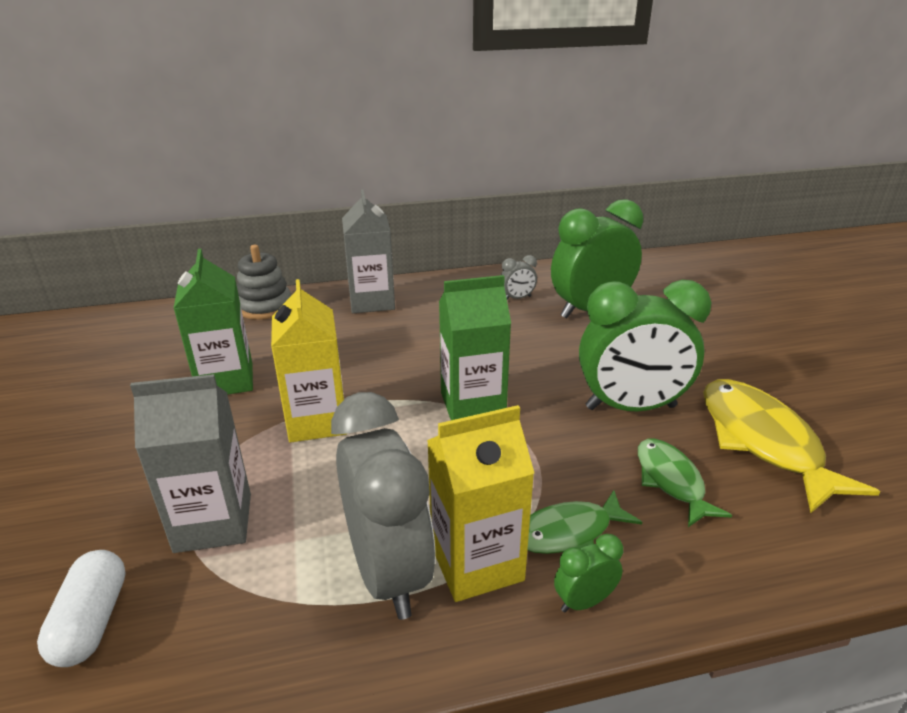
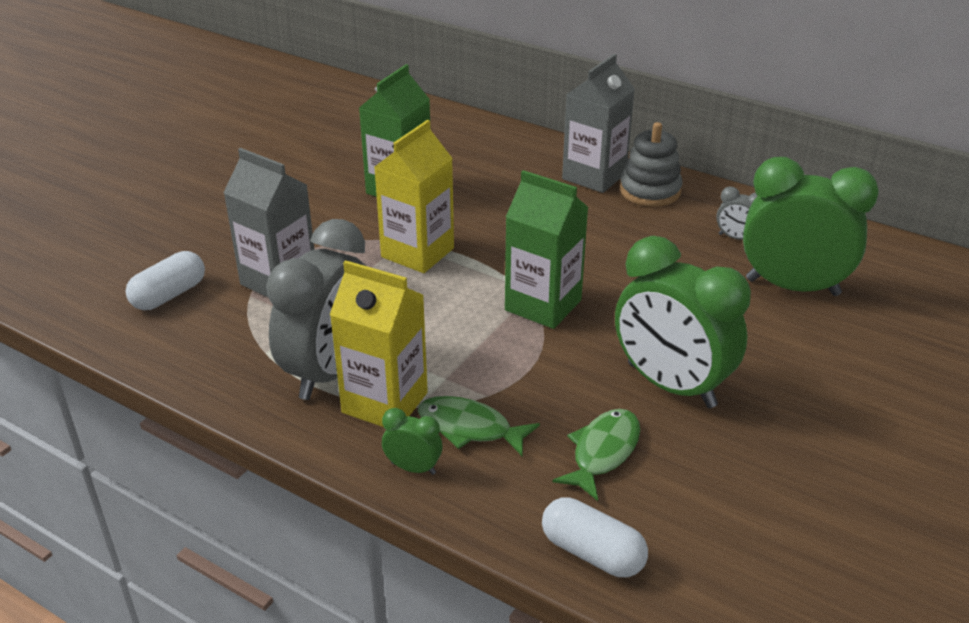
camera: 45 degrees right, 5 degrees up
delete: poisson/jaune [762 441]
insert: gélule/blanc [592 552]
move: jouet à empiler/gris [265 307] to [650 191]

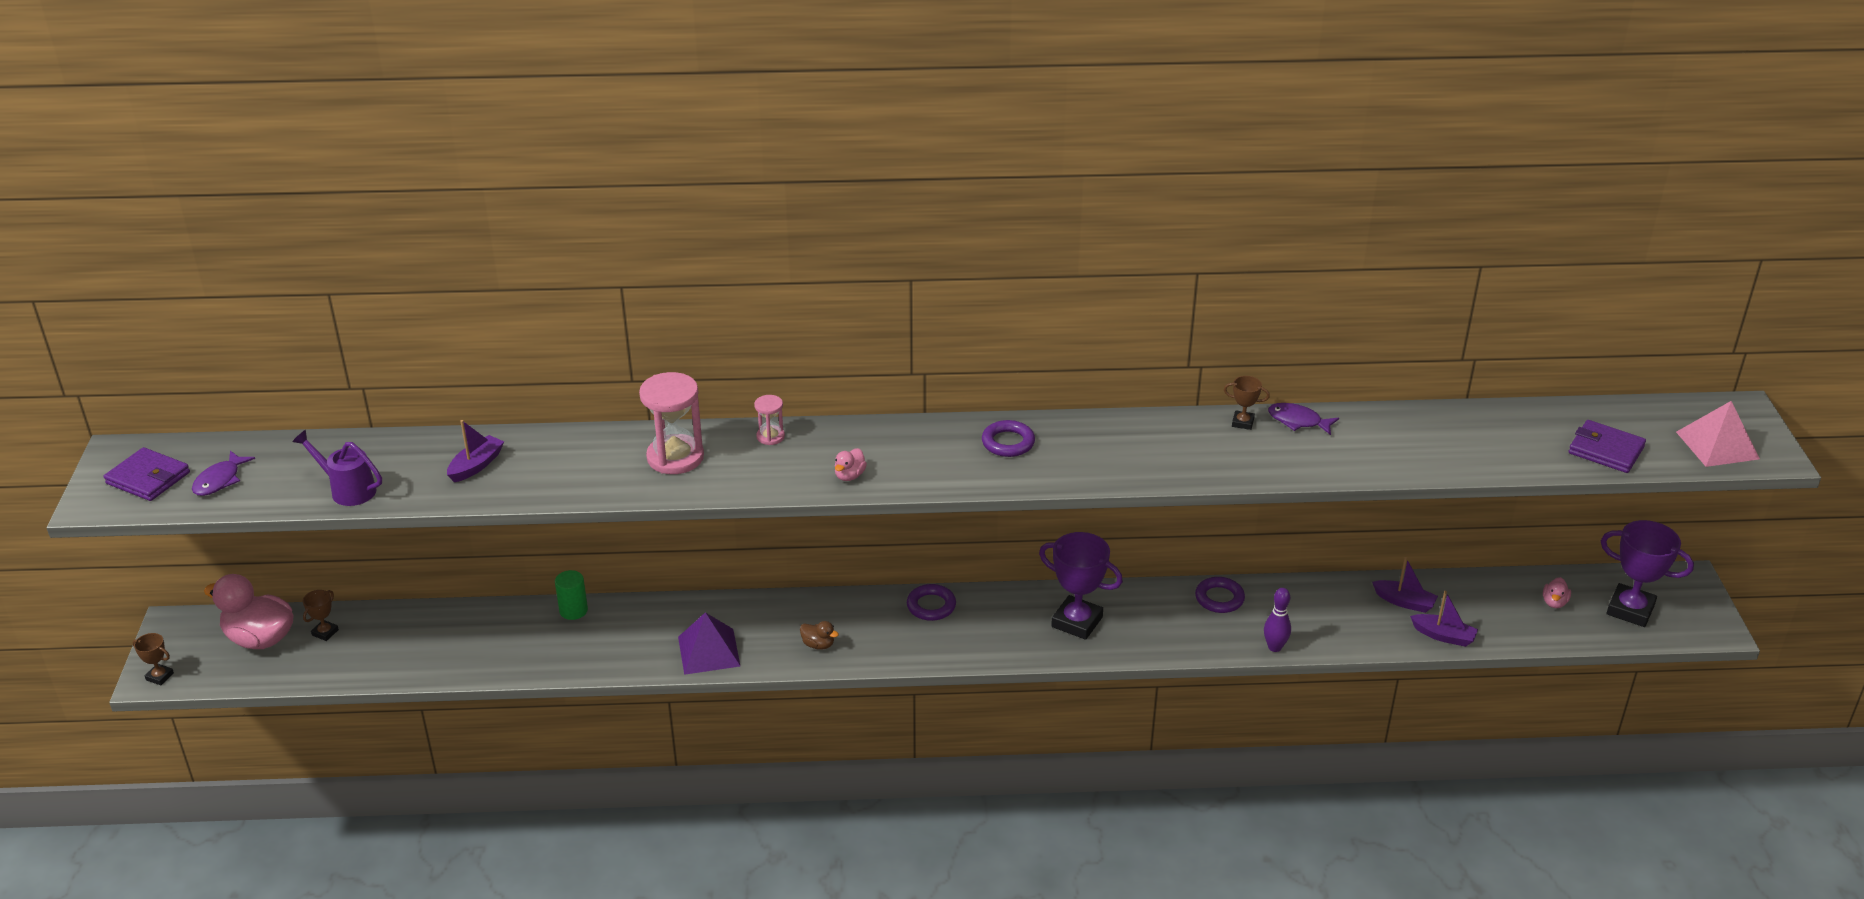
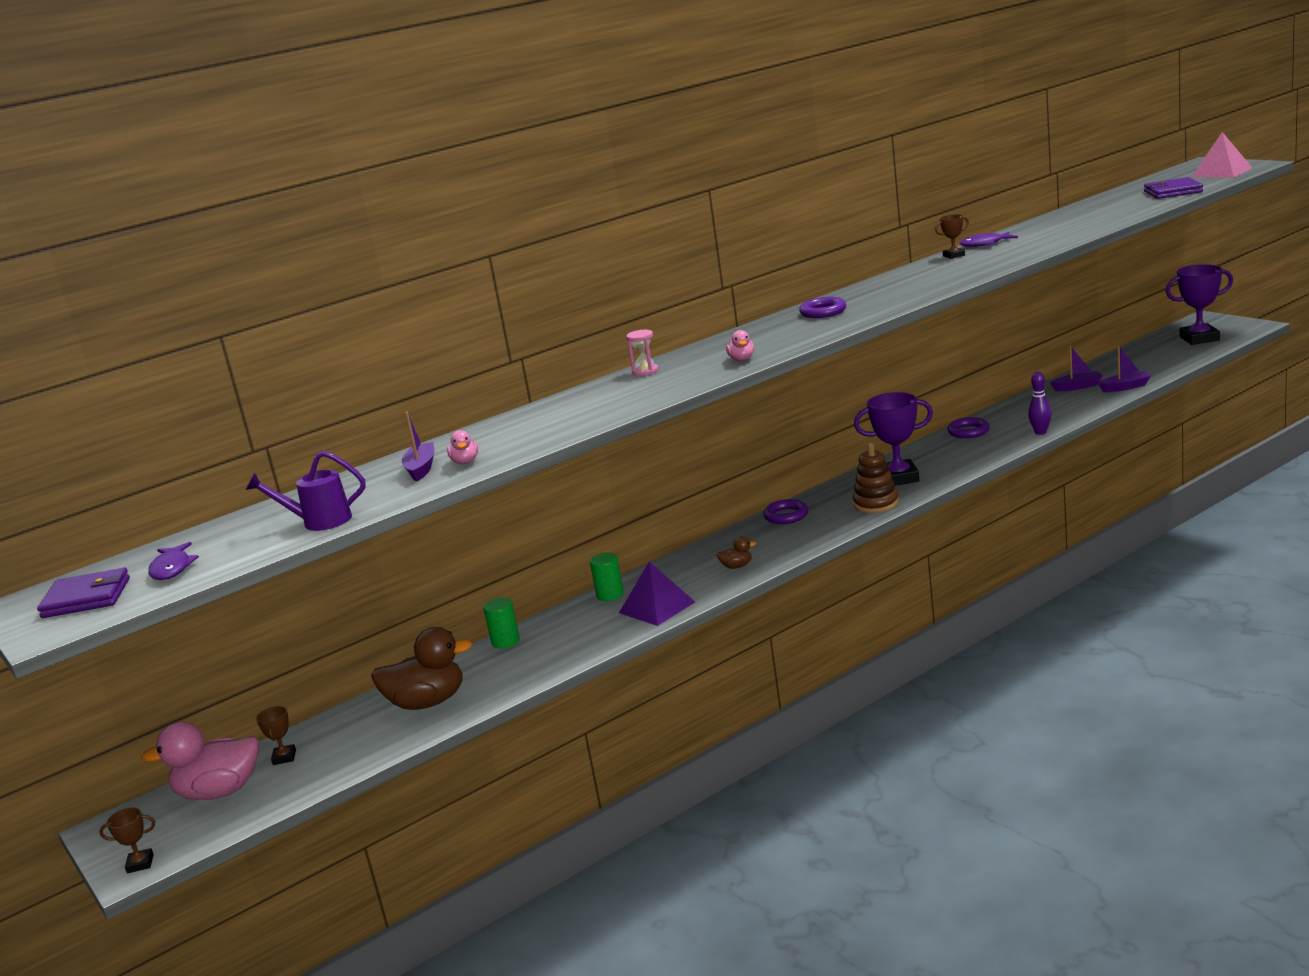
camera: 30 degrees left, 15 degrees down
delete: sablier/rose [675 457]
insert: jouet à empiler/marron [876 504]; cylindre/vert [610 595]; canard/marron [427 702]
move: canard/rose [1554 602] to [465 462]

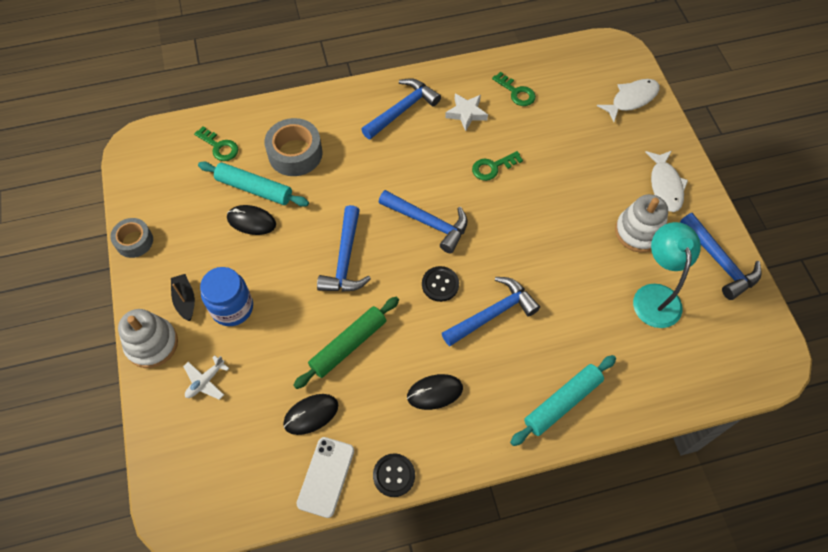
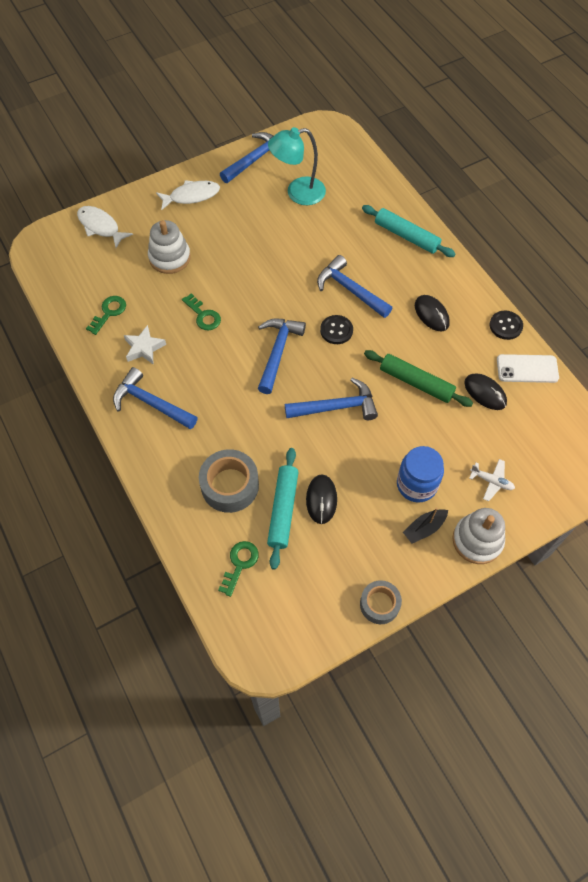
camera: 105 degrees left, 0 degrees up
move: jouet à empiler/blanc [638 232] to [170 257]

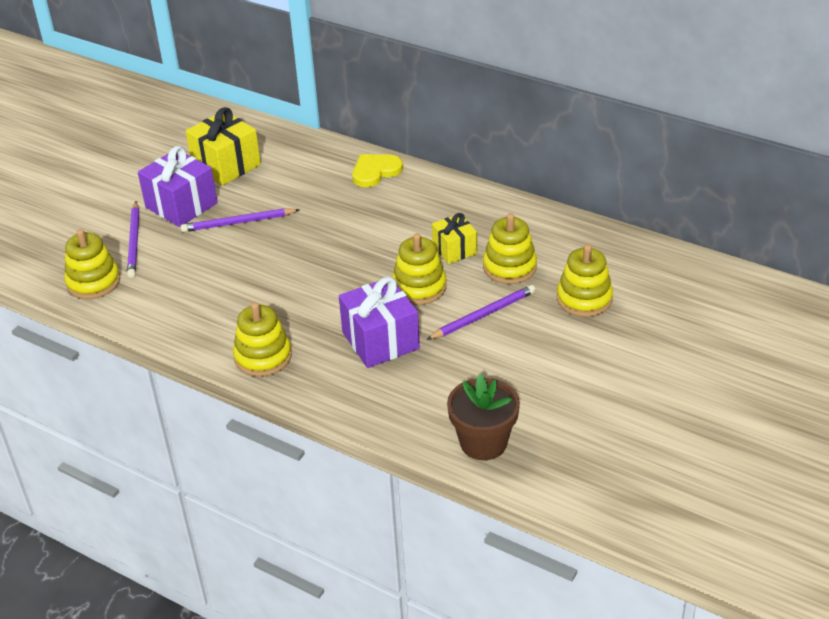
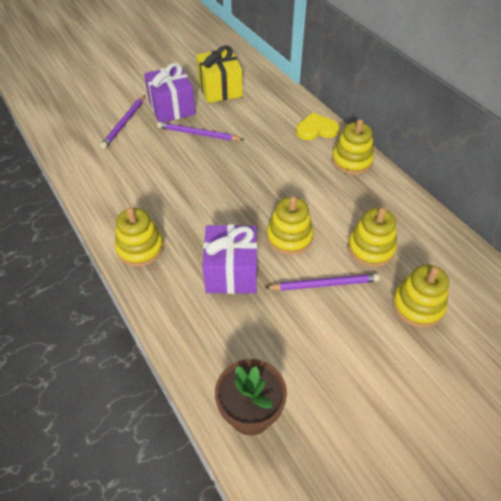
camera: 25 degrees right, 10 degrees up
delete: cadeau/jaune [454 249]
move: jouet à empiler/jaune [93 282] to [352 161]

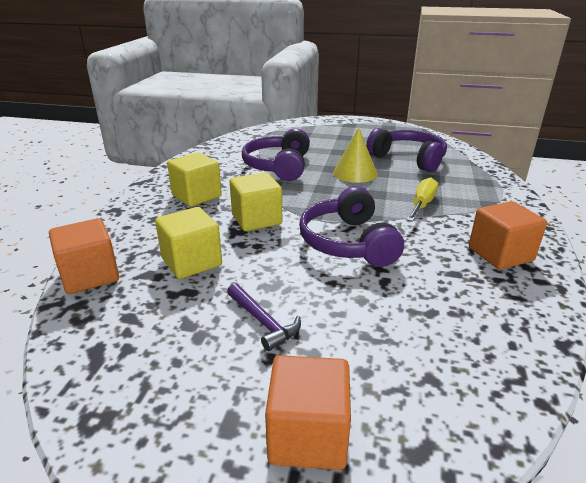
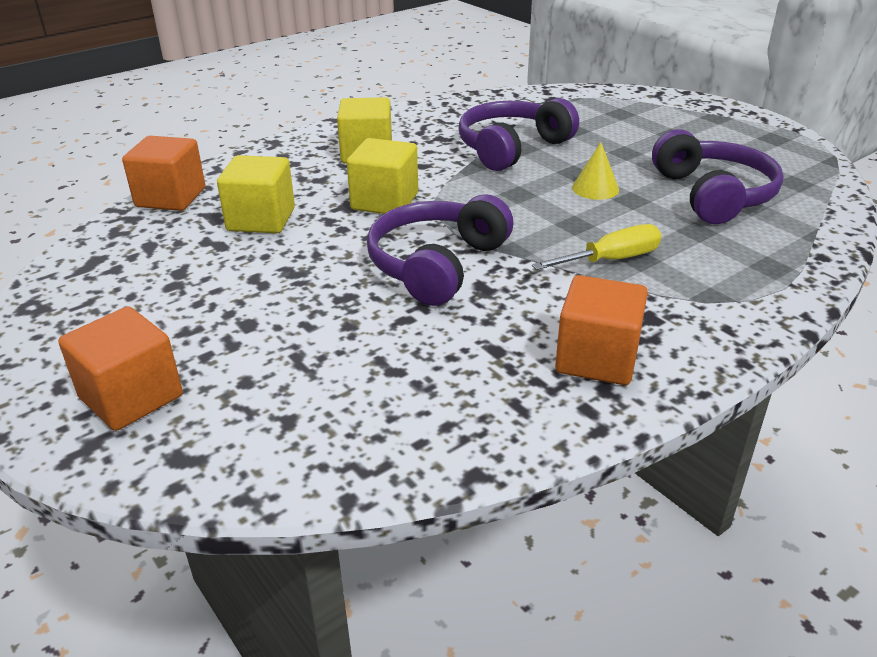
camera: 40 degrees right, 5 degrees up
delete: marteau/violet [263 322]
resize: cône/jaune [355 173] = [595 188] x0.67

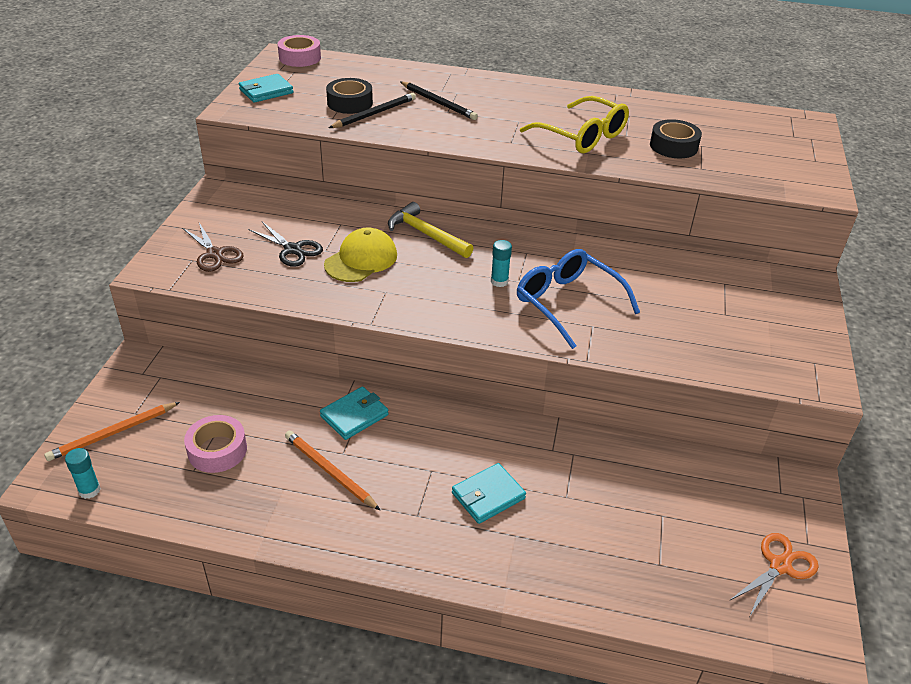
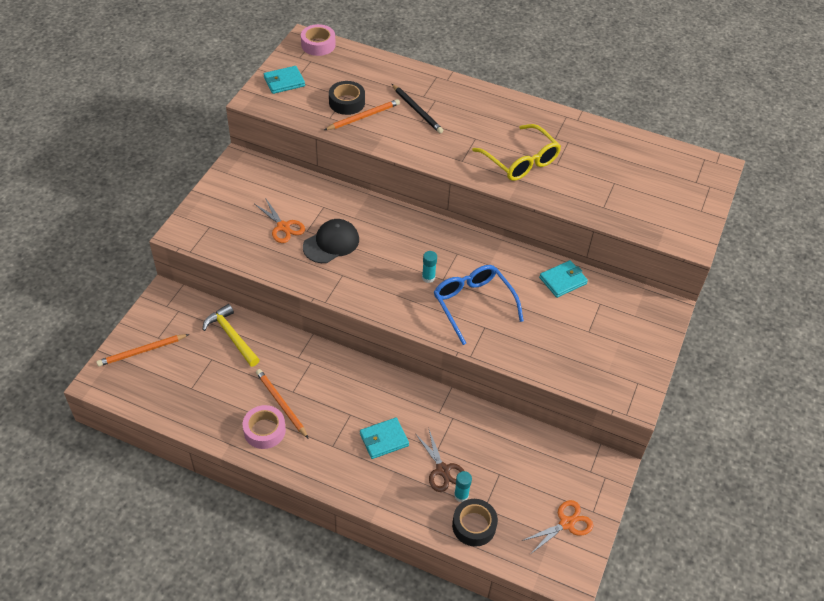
camera: 10 degrees right, 10 degrees up
move: ruban adhésif/noir [673 146] to [474 525]; marteau/jaune [426 234] to [231 336]; ciseaux/marron [215 254] to [442 470]; portefeuille/turquoise [354 415] to [563 281]; ruban adhésif/rose [217 450] to [264 430]; bâton de colle/turquoise [89 490] to [461 495]
recolor: crayon/noir [374 113] to crayon/orange [363 117]; ciseaux/noir [293 250] to ciseaux/orange [283 227]; casquette/jaune [361 260] to casquette/noir [331 243]

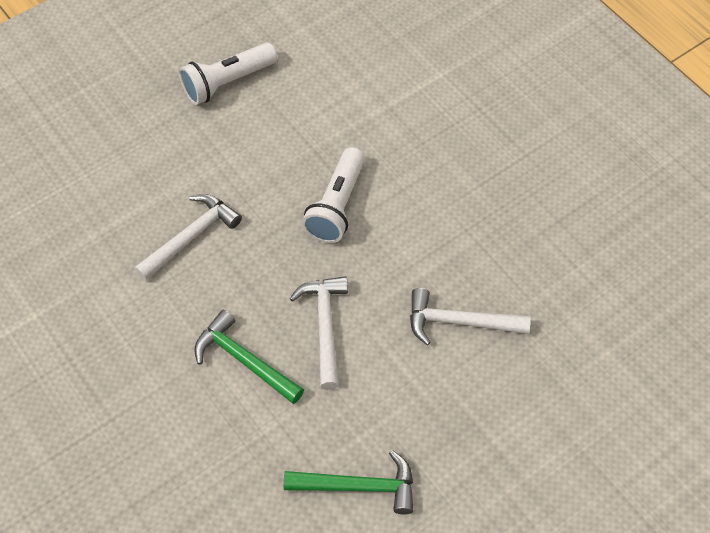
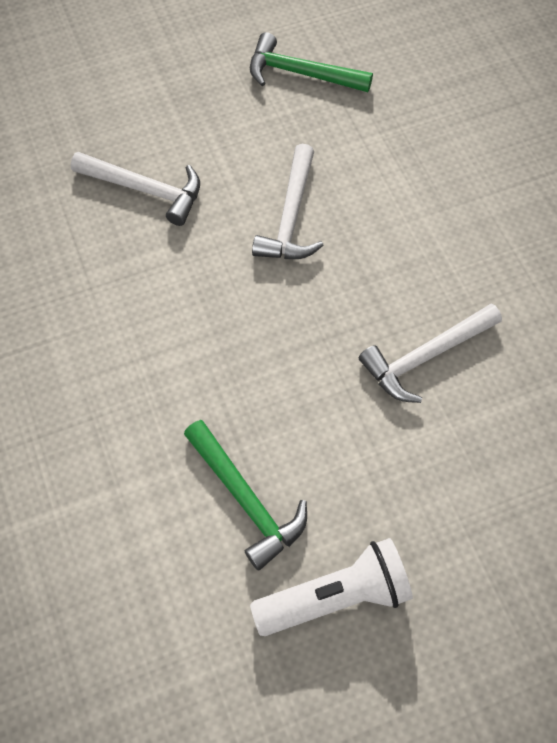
camera: 165 degrees left, 5 degrees up
delete: lampe de poche/blanc [336 206]
move: marteau/vert [244 360] to [246 499]

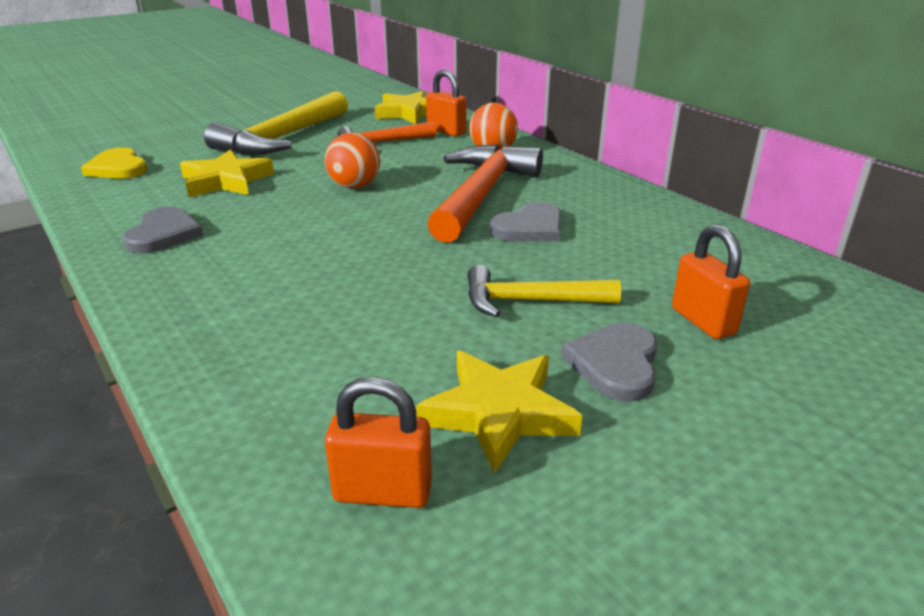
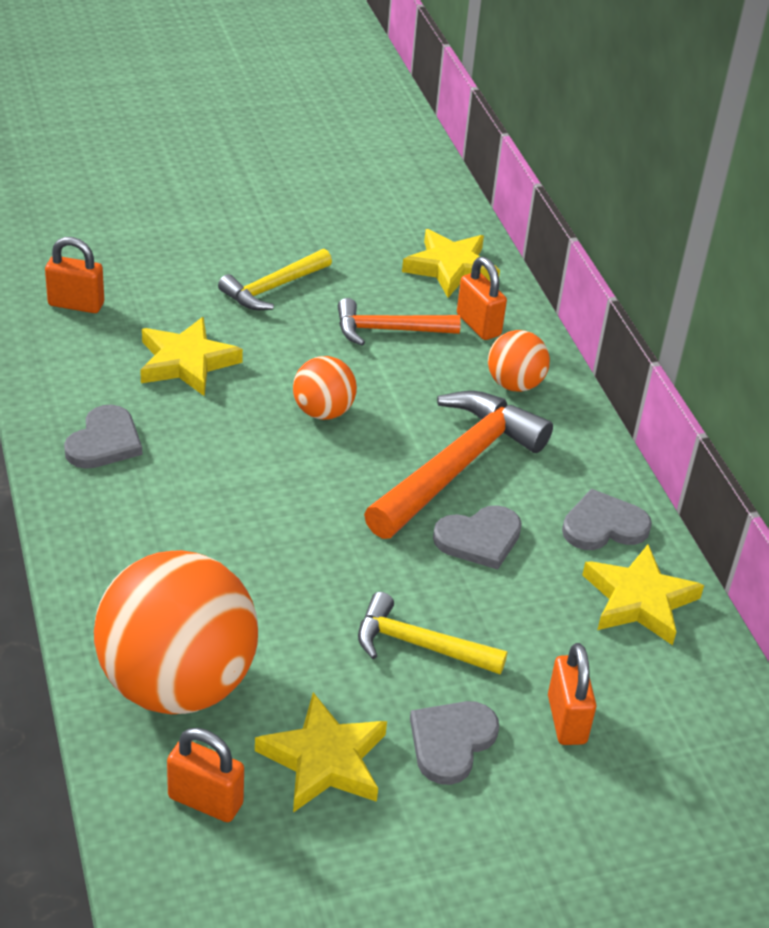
camera: 15 degrees right, 10 degrees up
insert: cœur/gris [603 526]; étoile/jaune [639 600]; balle/orange [177 684]
replace: cœur/jaune [118 168] to cadenas/orange [76 304]
resize: marteau/jaune [282 138] = [273 288] x0.59

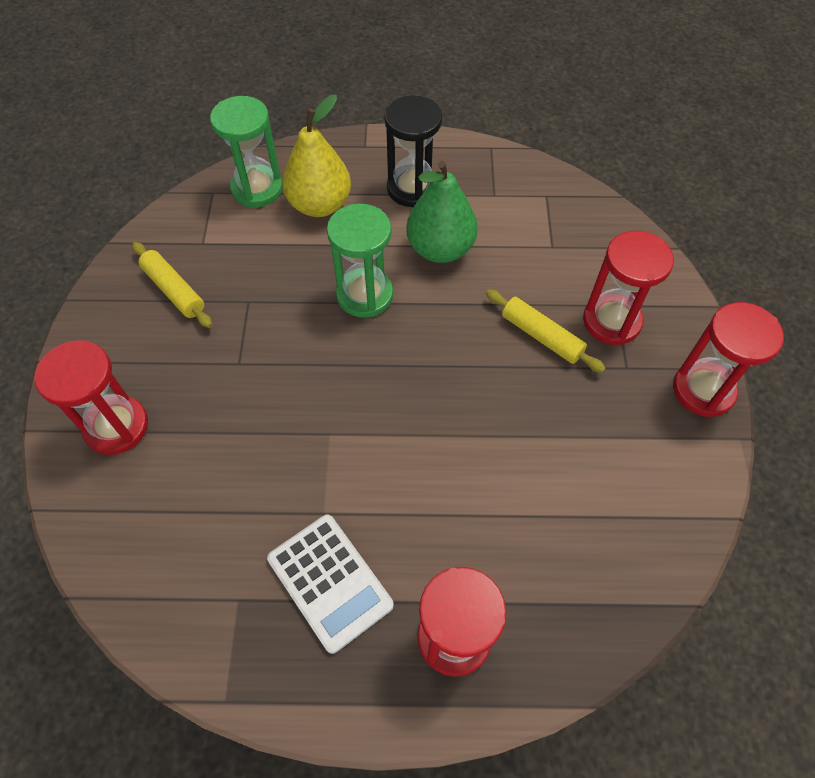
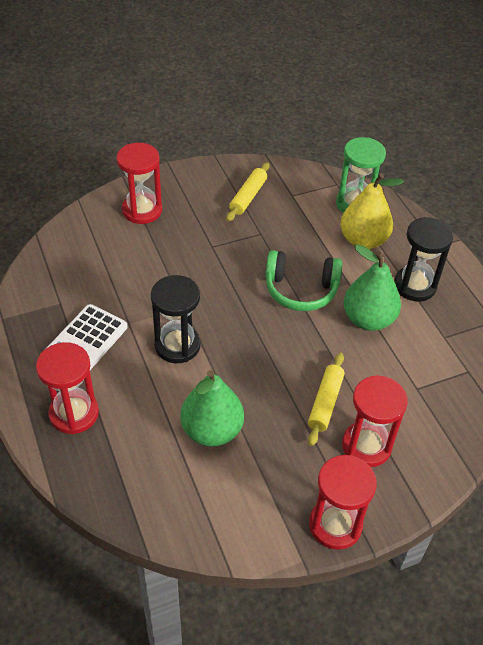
camera: 65 degrees right, 10 degrees down
insert: sablier/noir [177 345]; poire/vert [212 430]
replace: sablier/vert [364 295] to casque audio/vert [301 290]

